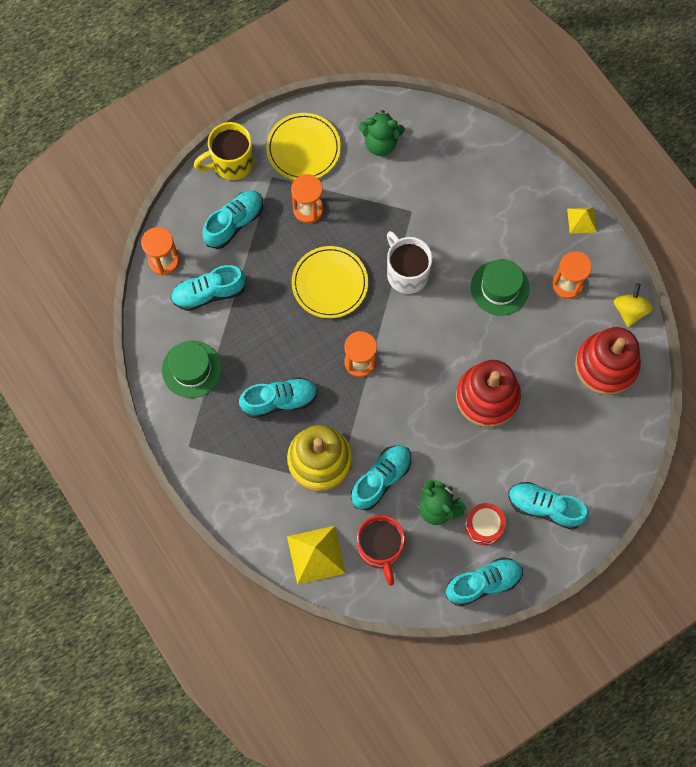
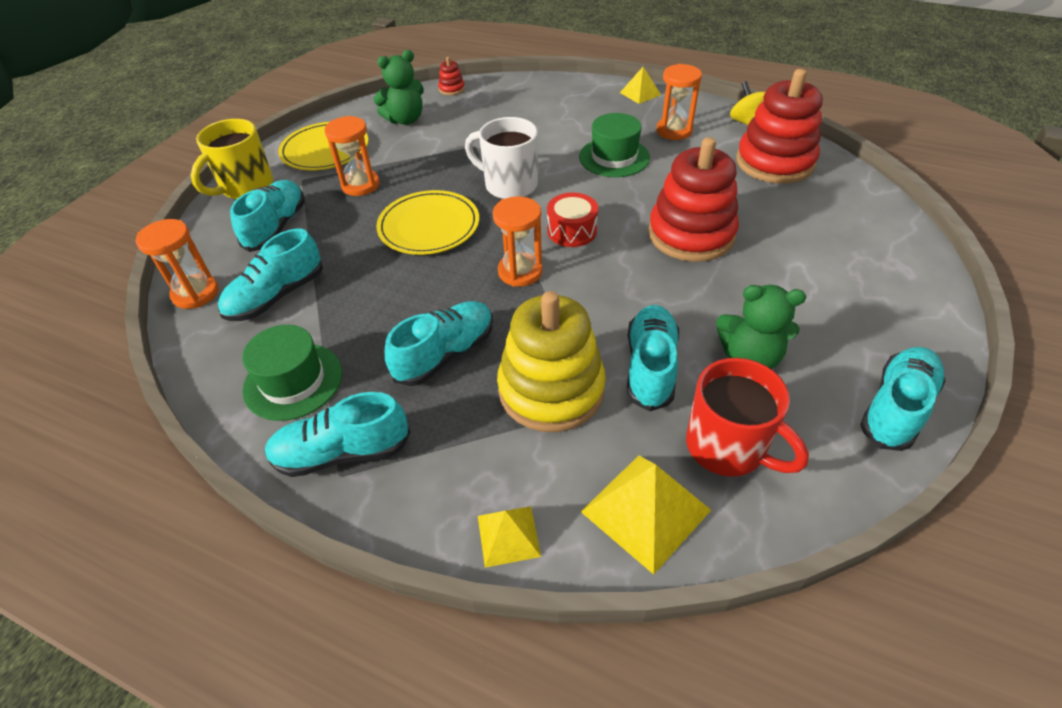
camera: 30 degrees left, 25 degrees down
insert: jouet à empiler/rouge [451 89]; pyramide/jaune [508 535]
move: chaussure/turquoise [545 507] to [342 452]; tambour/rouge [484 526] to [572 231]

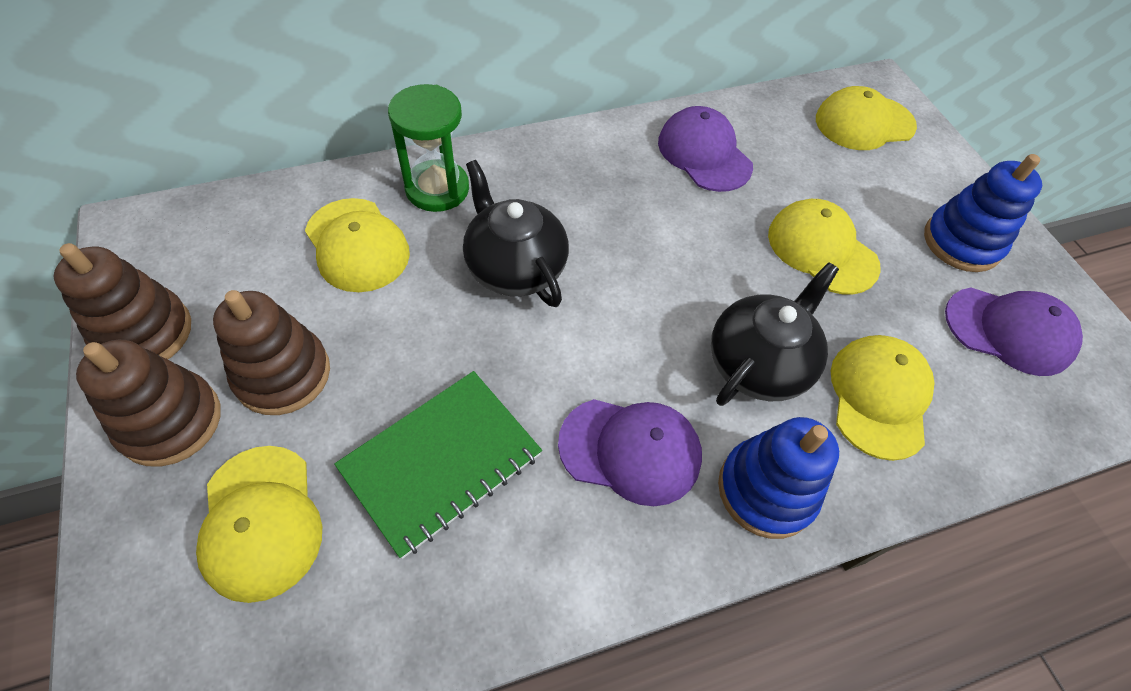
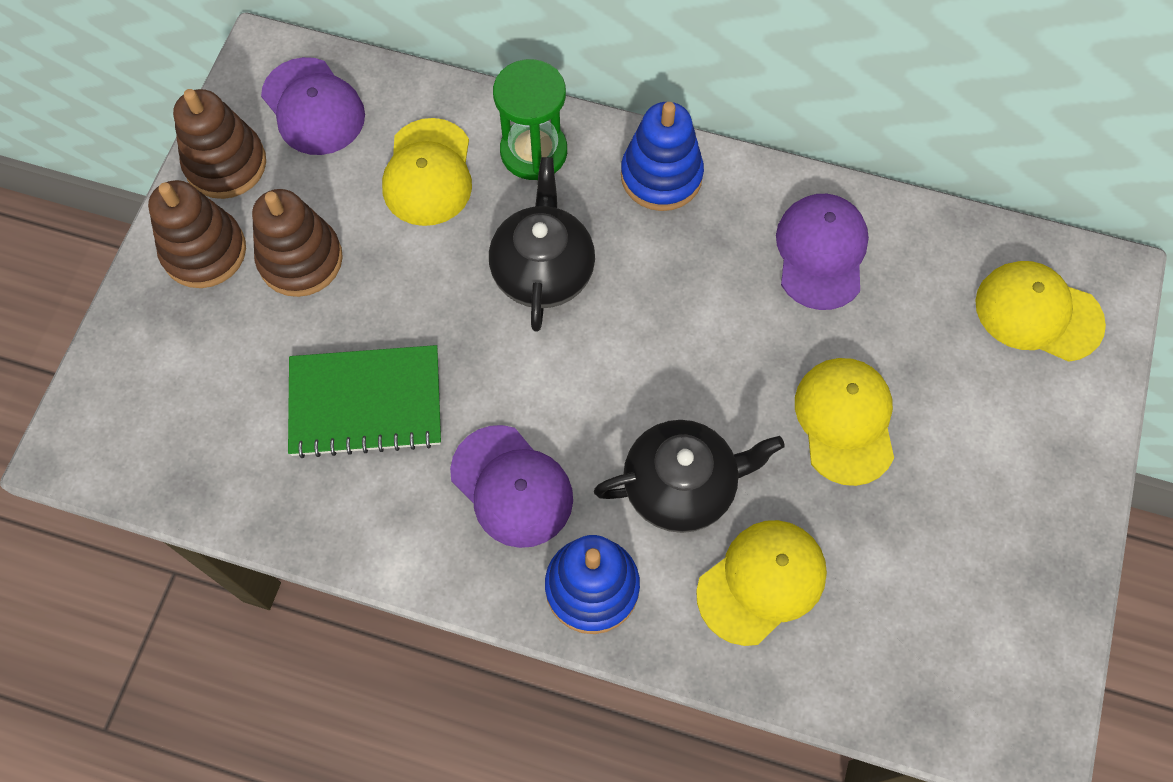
camera: 40 degrees right, 10 degrees up
delete: casquette/jaune [261 522]
move: jouet à empiler/bleu [962 242] to [661 176]; casquette/violet [1009 331] to [313 107]

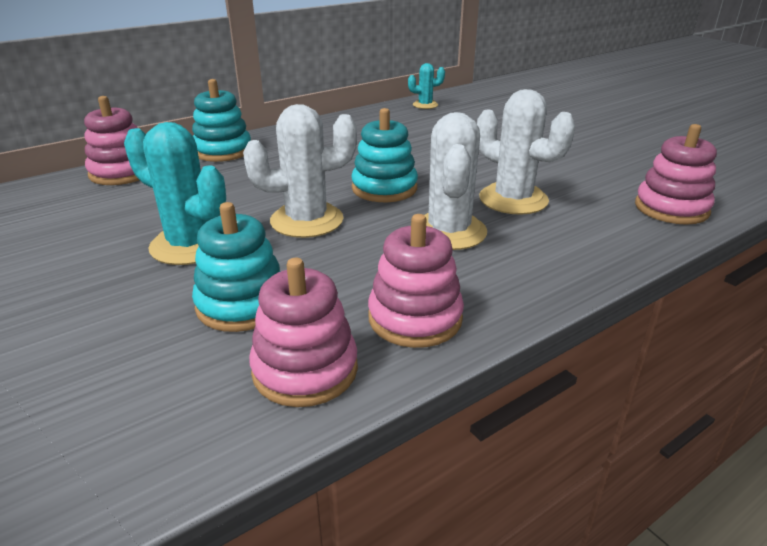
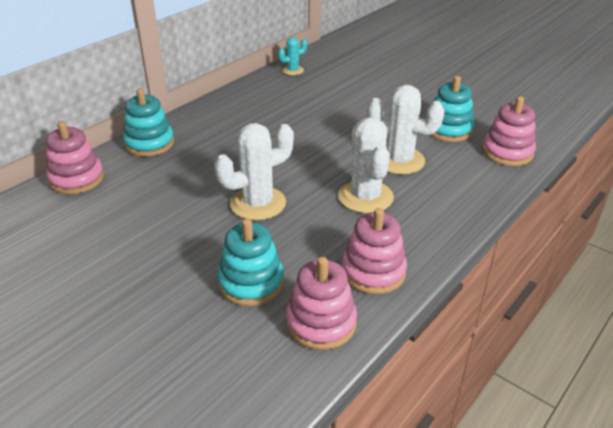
camera: 15 degrees left, 5 degrees up
delete: cactus/turquoise [190 245]
move: jouet à empiler/turquoise [384 188] to [448 130]

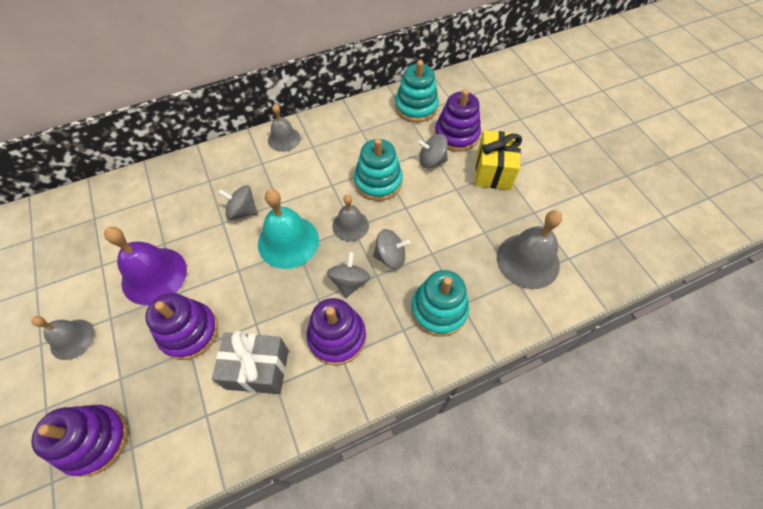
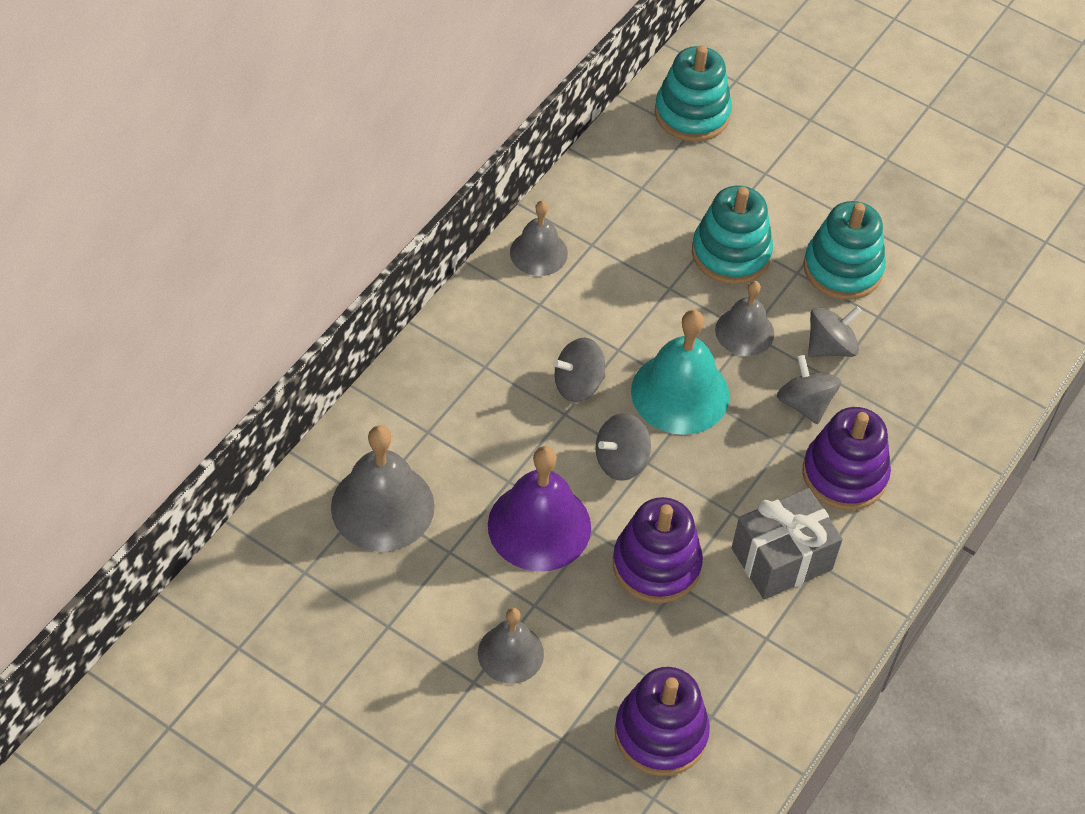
camera: 35 degrees left, 5 degrees down
delete: jouet à empiler/violet [456 135]; cadeau/jaune [493 171]
move: toupie/gris [431 161] to [621 461]; cloche/gris [528 260] to [382 506]; jouet à empiler/turquoise [438 310] to [842 269]

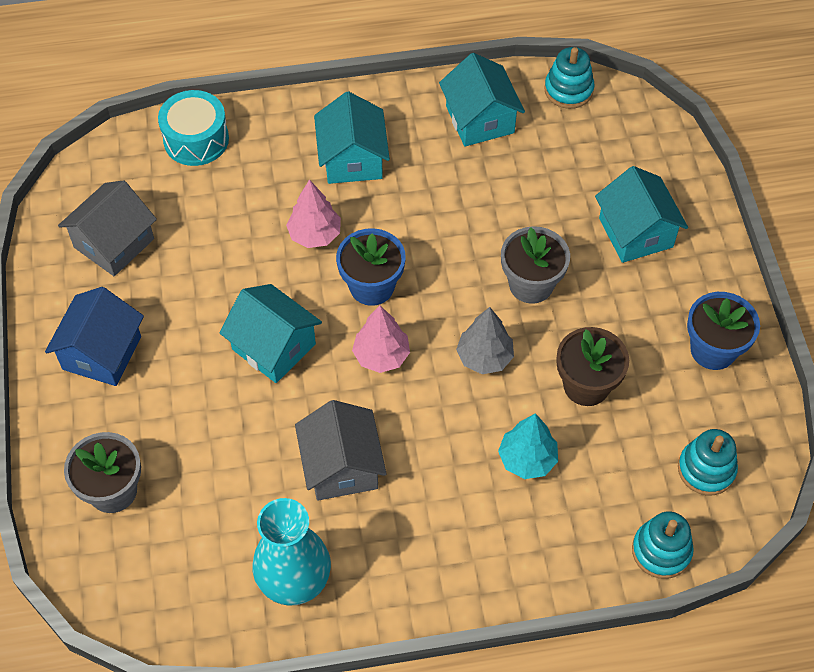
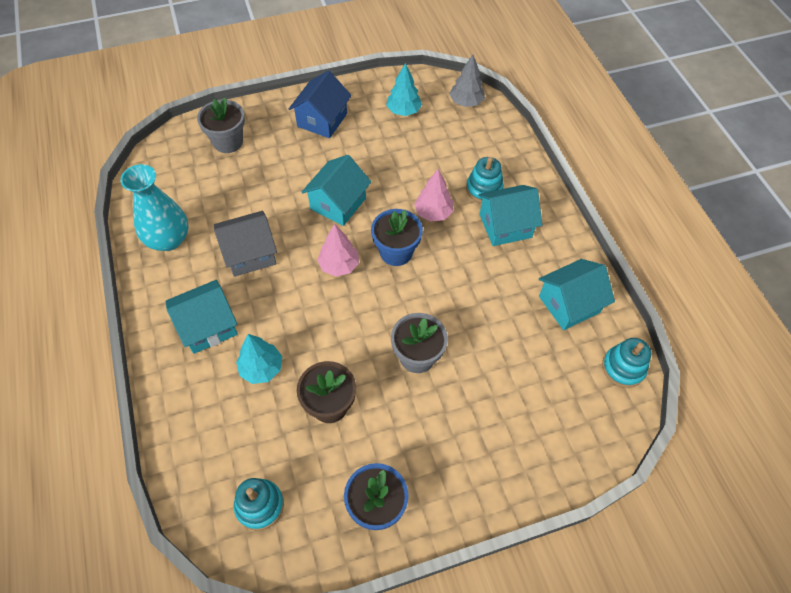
camera: 80 degrees right, 0 degrees up
delete: tambour/turquoise [196 139]
move: maison/turquoise [636 232] to [208 326]; arbre/gris [484 357] to [466 102]; jouet à empiler/turquoise [661 551] to [484 189]
replace: maison/gris [114 243] to arbre/turquoise [403 111]
rotate: maison/bleu [102 353] = [322 120] 75 degrees counterclockwise

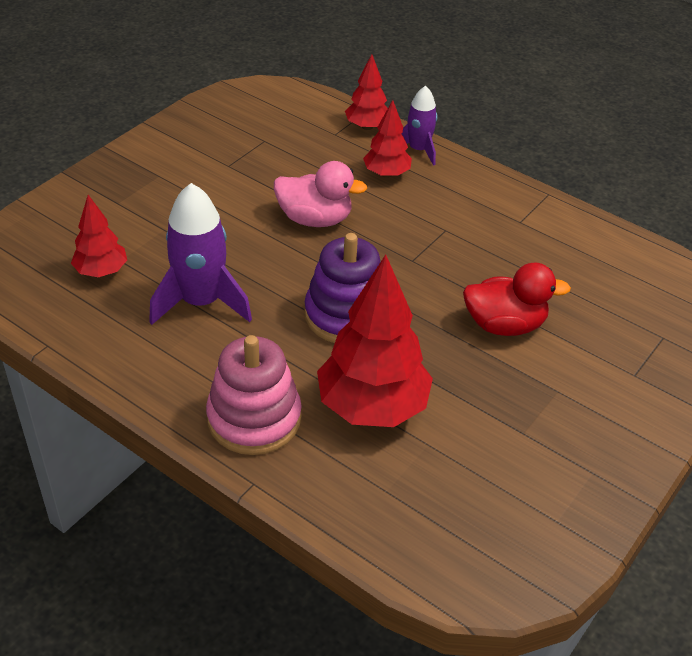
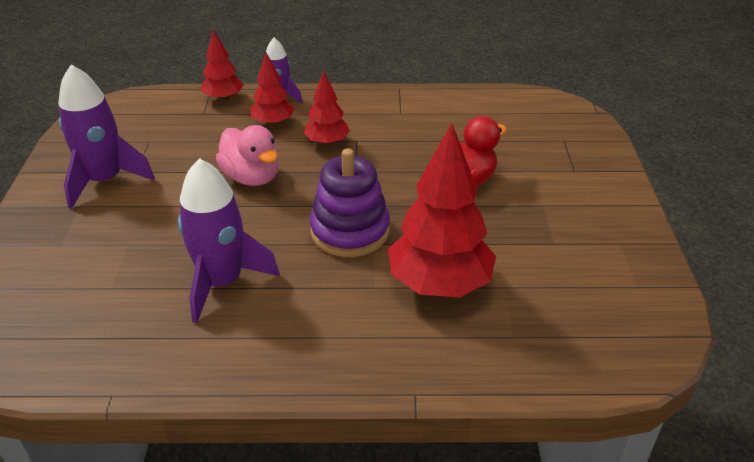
camera: 35 degrees left, 5 degrees down
delete: jouet à empiler/rose [254 418]
insert: fusée/violet [105 181]
move: arbre/rouge [101 271] to [327 142]
rotate: canard/rose [315 219] = [252 177] 75 degrees clockwise

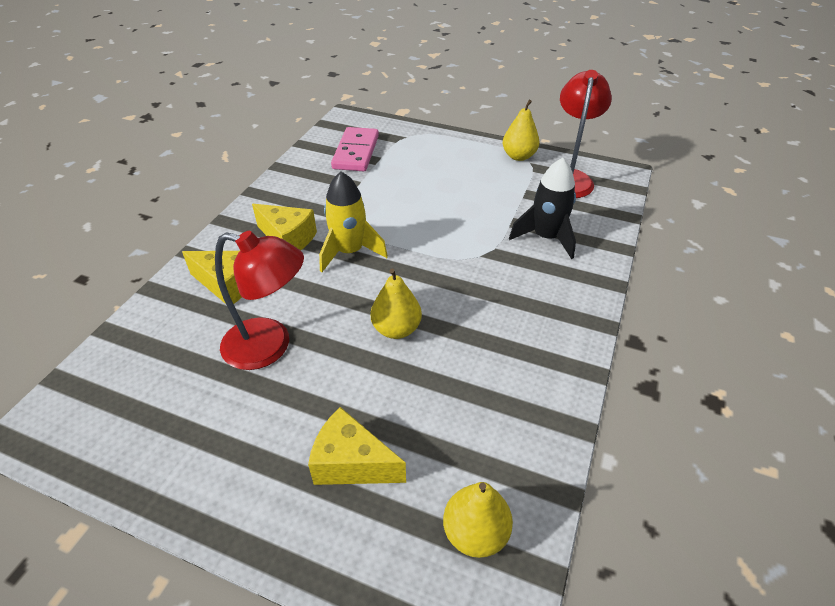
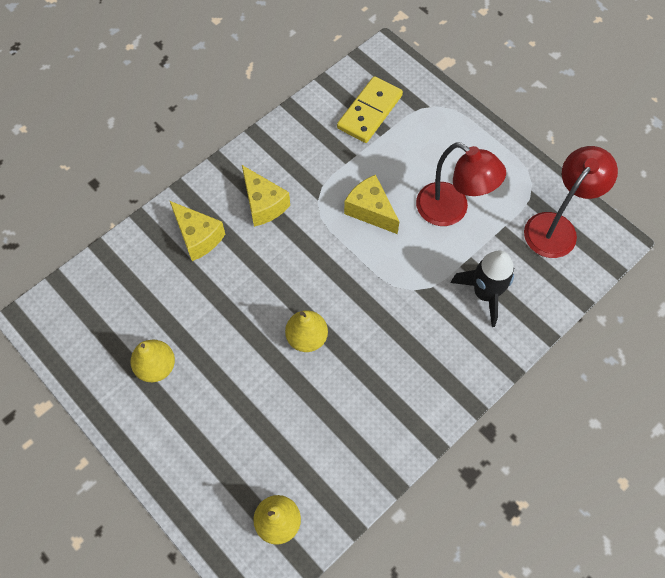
camera: 25 degrees right, 20 degrees up
delete: fusée/jaune [349 252]
move: poire/jaune [518 156] to [156 367]; lampe/rouge [270 346] to [451 210]; fromage/jaune [352 463] to [370 210]
recolor: domino/rose [356 152] to domino/jaune [369 112]

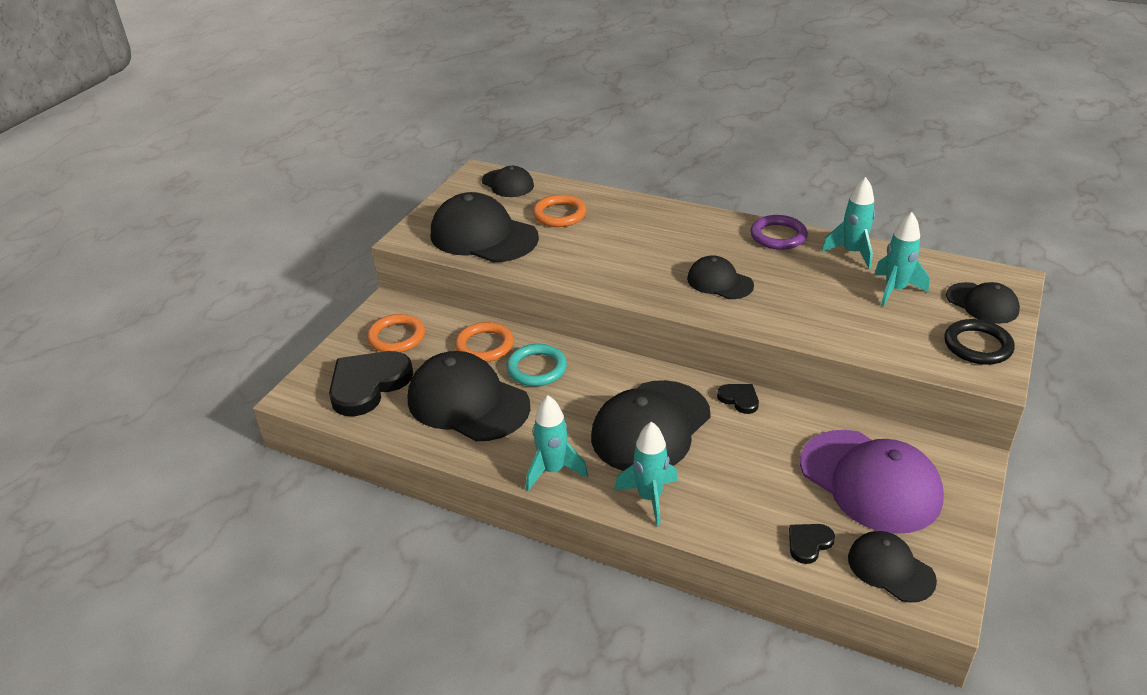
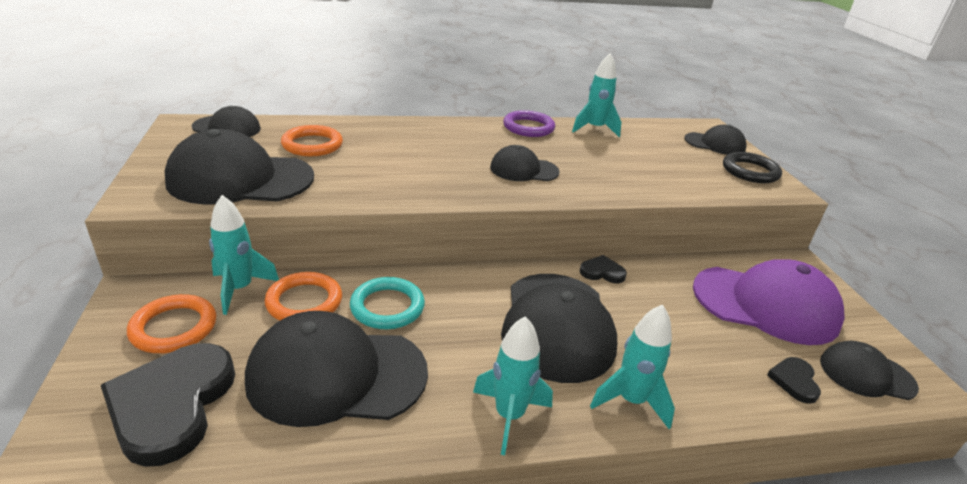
camera: 40 degrees left, 5 degrees down
move: fusée/turquoise [895 290] to [240 289]

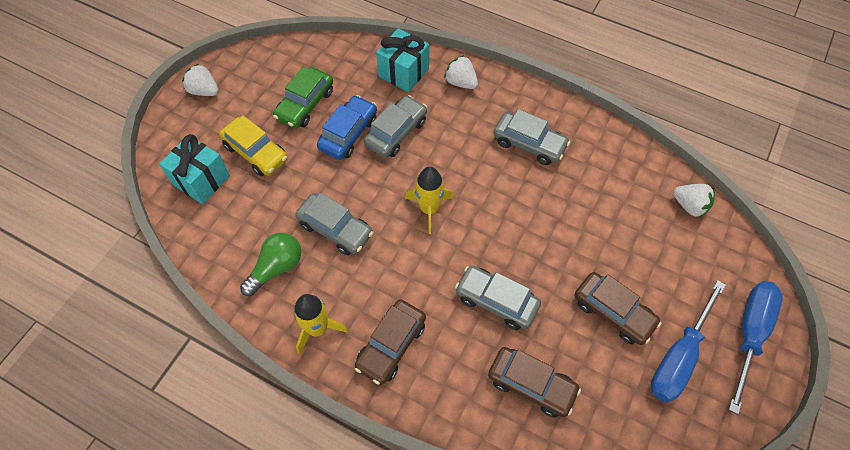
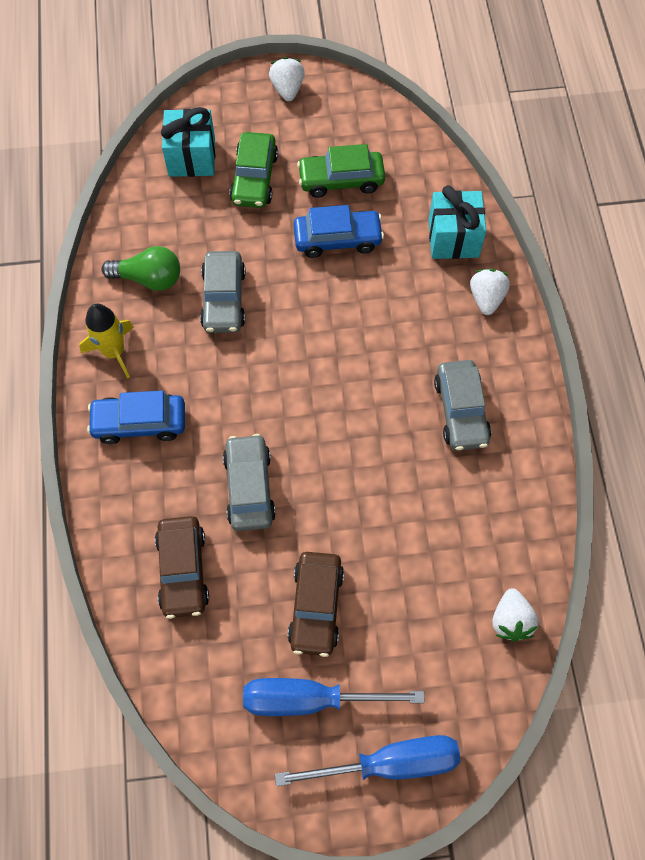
camera: 55 degrees right, 5 degrees up
delete: voiture/gris [396 132]; fusée/jaune [429 209]
recolor: voiture/jaune [256 152] to voiture/vert [254 178]; voiture/marron [391 345] to voiture/bleu [139 423]

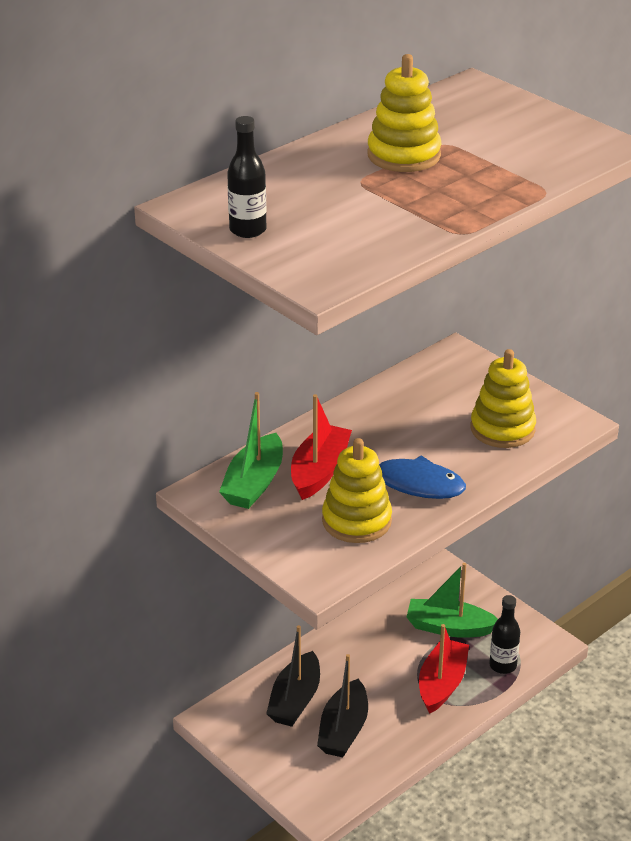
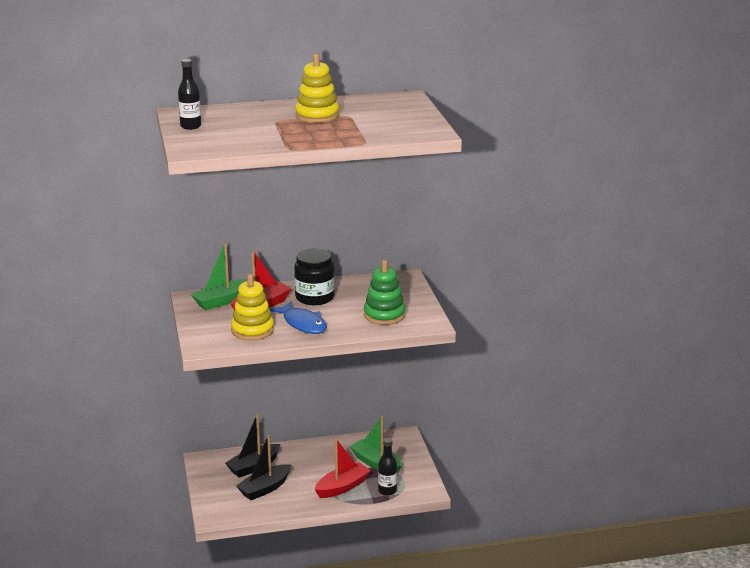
camera: 30 degrees right, 10 degrees down
insert: bocal/noir [314 297]
recolor: jouet à empiler/jaune [502 429] to jouet à empiler/vert [384 315]

